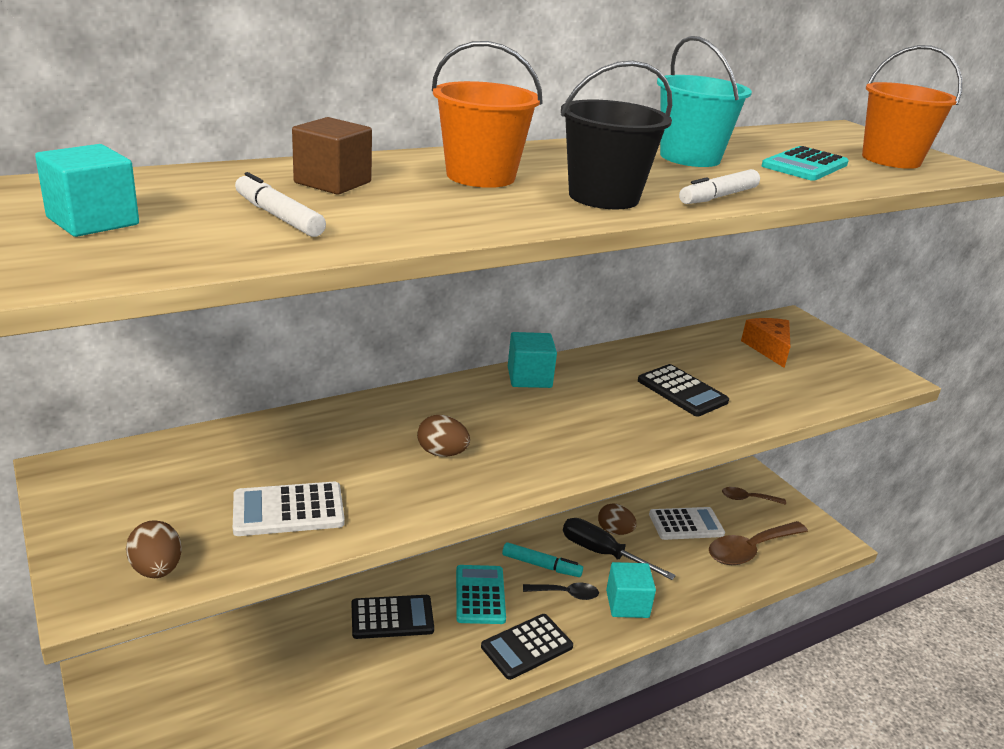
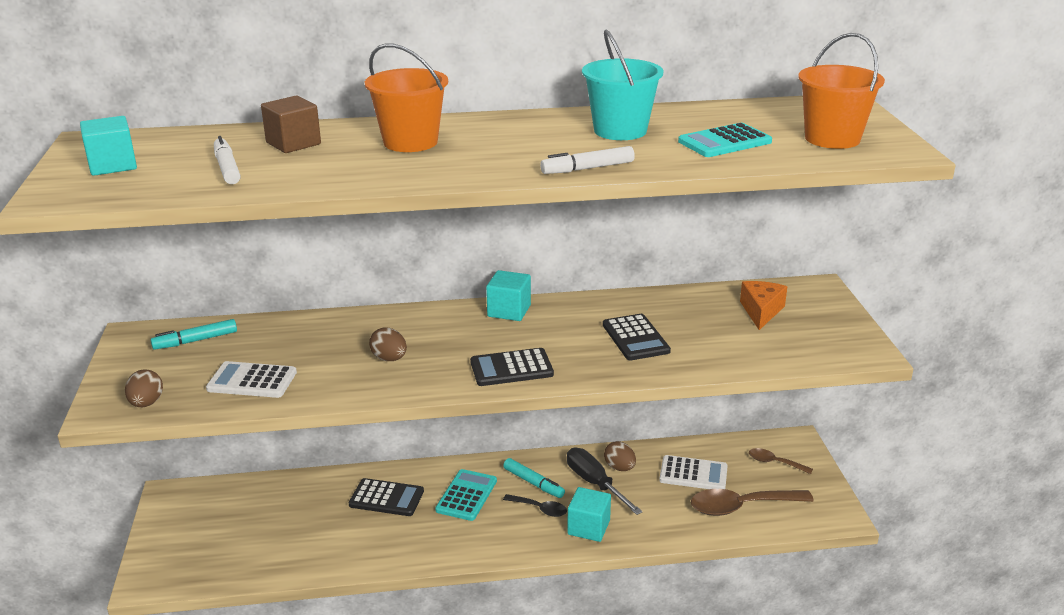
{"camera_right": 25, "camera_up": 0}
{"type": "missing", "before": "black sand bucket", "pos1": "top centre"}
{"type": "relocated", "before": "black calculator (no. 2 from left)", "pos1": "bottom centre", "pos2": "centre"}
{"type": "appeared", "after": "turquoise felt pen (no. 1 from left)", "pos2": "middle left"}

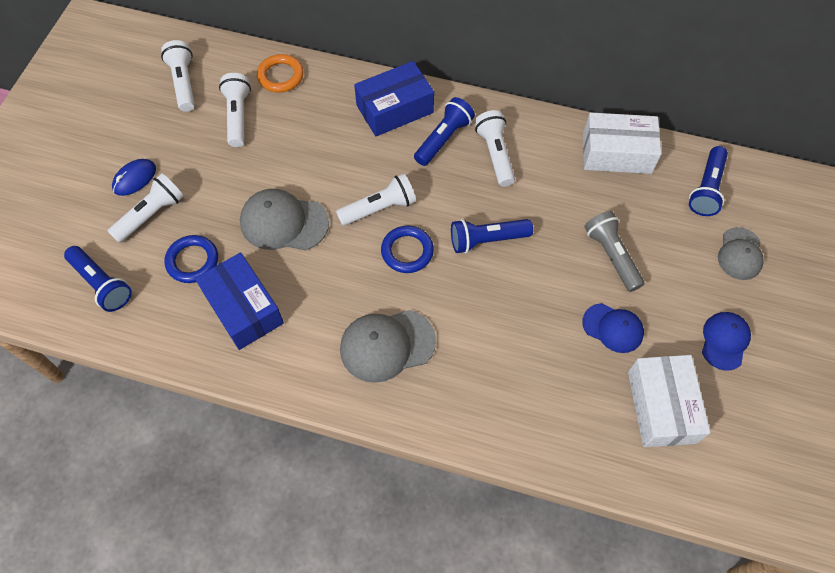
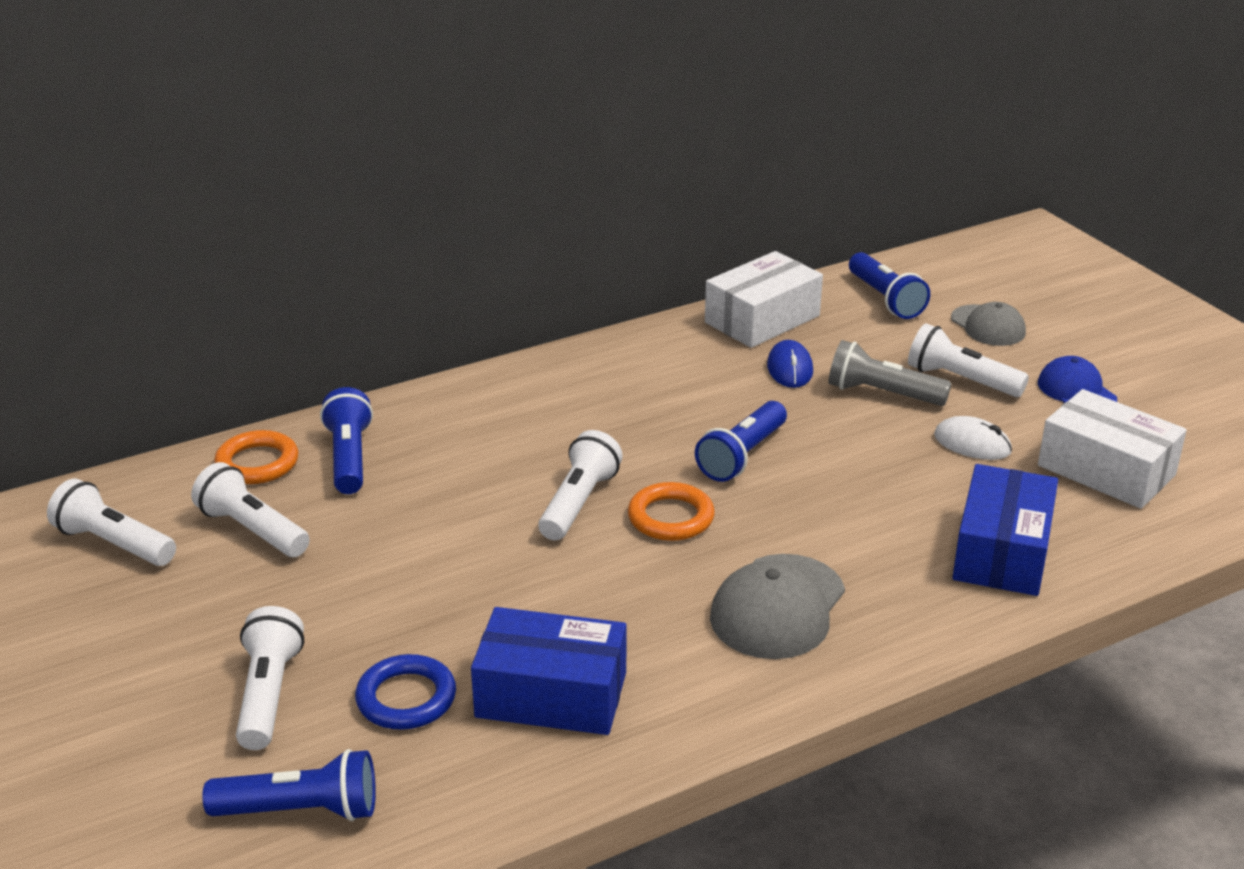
{"camera_right": -45, "camera_up": -30}
{"type": "relocated", "before": "cobalt parcel (no. 2 from left)", "pos1": "top centre", "pos2": "middle right"}
{"type": "relocated", "before": "cobalt torch (no. 2 from left)", "pos1": "top centre", "pos2": "middle left"}
{"type": "relocated", "before": "pure white torch (no. 5 from left)", "pos1": "top centre", "pos2": "middle right"}
{"type": "relocated", "before": "cobalt PC mouse", "pos1": "top left", "pos2": "centre"}
{"type": "missing", "before": "gray peaked cap (no. 1 from left)", "pos1": "centre"}
{"type": "colour", "before": "cobalt torus (no. 2 from left)", "after": "orange-coloured torus (no. 2 from left)", "pos1": "centre", "pos2": "centre"}
{"type": "exchanged", "before": "cobalt peaked cap (no. 1 from left)", "after": "pure white PC mouse", "pos1": "middle right", "pos2": "middle right"}

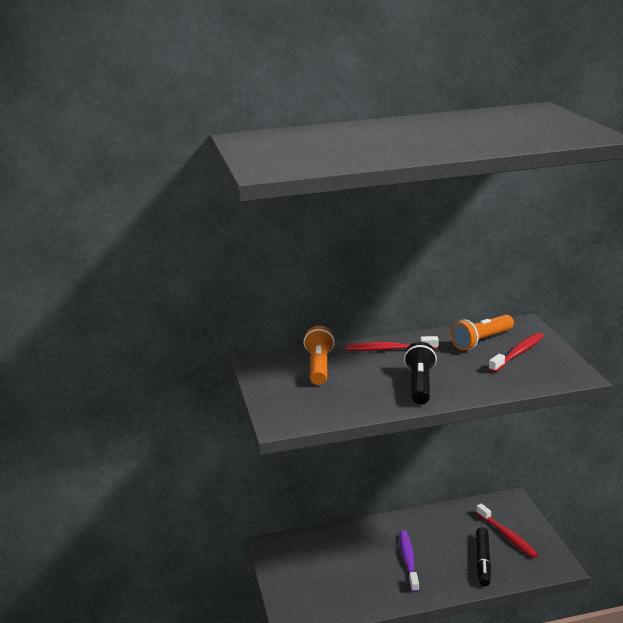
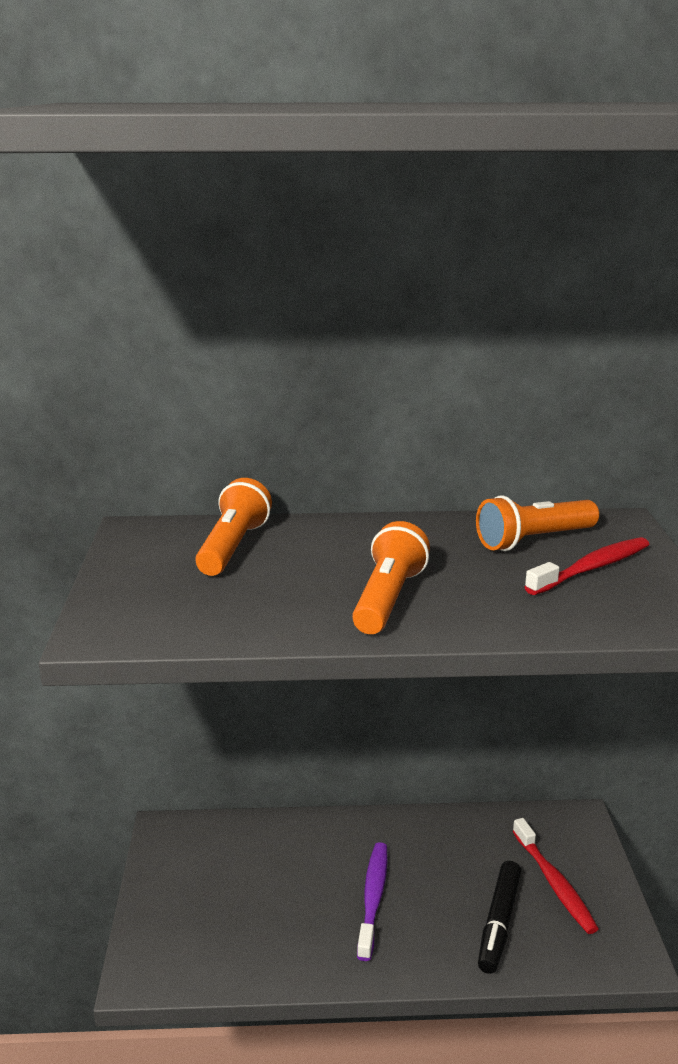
{"camera_right": 10, "camera_up": 0}
{"type": "missing", "before": "crimson tooth brush (no. 1 from left)", "pos1": "centre"}
{"type": "colour", "before": "black torch", "after": "orange-coloured torch (no. 2 from left)", "pos1": "middle right", "pos2": "centre"}

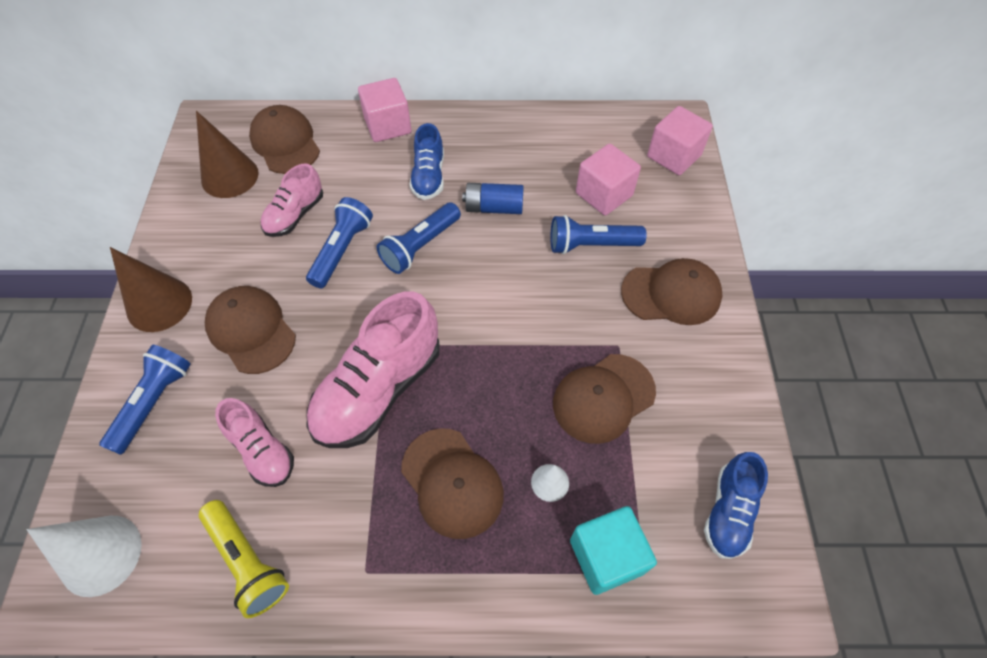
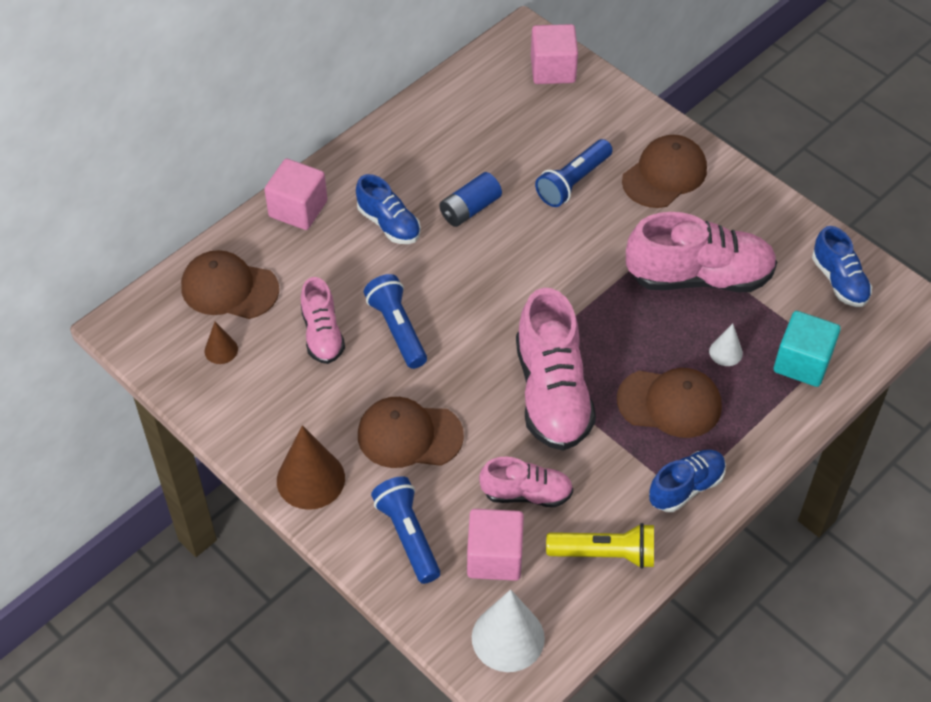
{"camera_right": -45, "camera_up": -5}
{"type": "size", "before": "brown solid cone (no. 2 from left in the first image)", "pos1": "top left", "pos2": "middle left", "scale": 0.52}
{"type": "relocated", "before": "rosy solid cube (no. 2 from left)", "pos1": "top centre", "pos2": "bottom centre"}
{"type": "missing", "before": "cobalt torch (no. 3 from left)", "pos1": "centre"}
{"type": "exchanged", "before": "brown peaked cap (no. 4 from left)", "after": "rosy sneaker (no. 4 from left)", "pos1": "centre", "pos2": "middle right"}
{"type": "appeared", "after": "cobalt sneaker (no. 2 from left)", "pos2": "bottom right"}

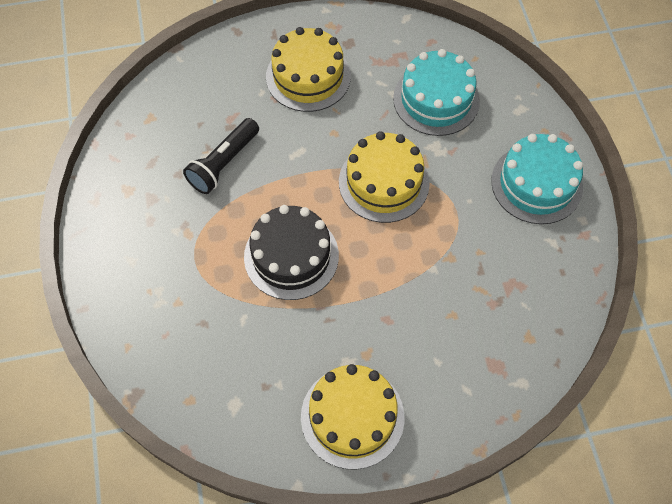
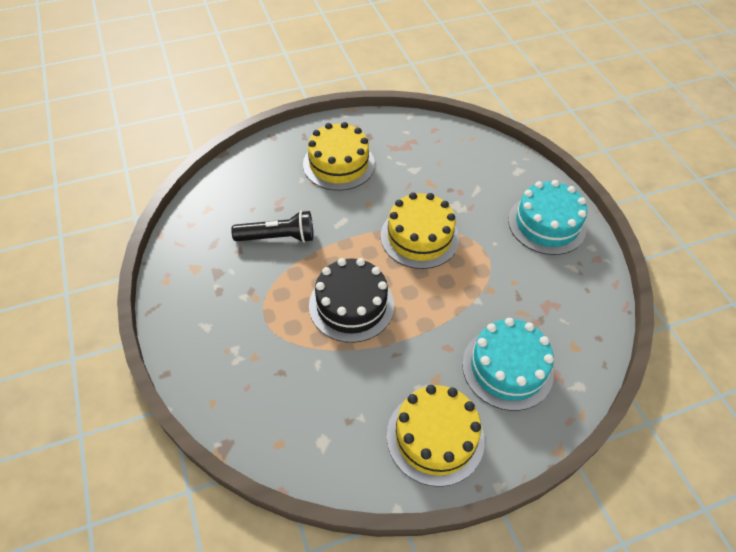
{"camera_right": -10, "camera_up": -10}
{"type": "relocated", "before": "turquoise cake (no. 1 from left)", "pos1": "top centre", "pos2": "middle right"}
{"type": "spun", "before": "black torch", "pos1": "top left", "pos2": "centre", "turn": -120}

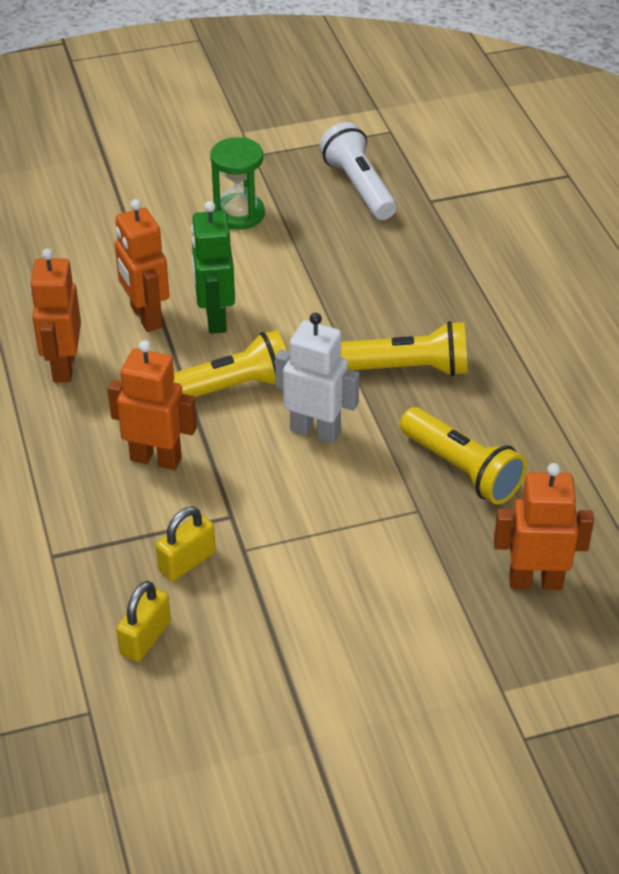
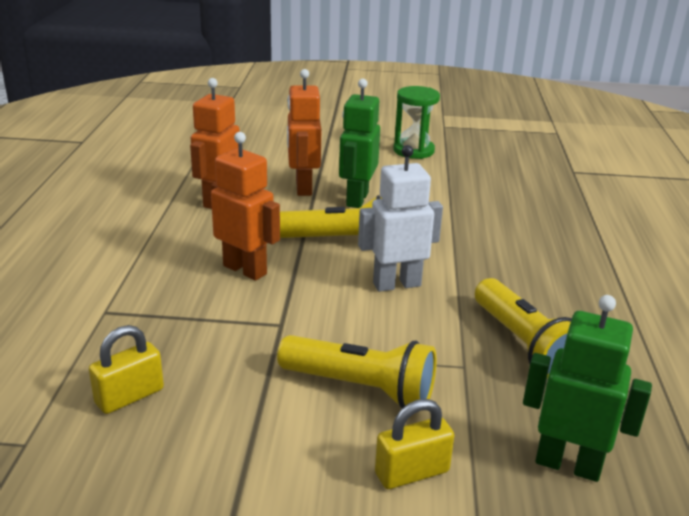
{"camera_right": 20, "camera_up": -15}
{"type": "missing", "before": "pure white torch", "pos1": "top centre"}
{"type": "spun", "before": "pure white robot", "pos1": "centre", "pos2": "centre", "turn": -60}
{"type": "relocated", "before": "golden torch (no. 2 from left)", "pos1": "centre", "pos2": "bottom centre"}
{"type": "colour", "before": "orange-coloured robot (no. 4 from left)", "after": "green robot (no. 2 from left)", "pos1": "middle right", "pos2": "bottom right"}
{"type": "relocated", "before": "golden small lock (no. 2 from left)", "pos1": "middle left", "pos2": "bottom centre"}

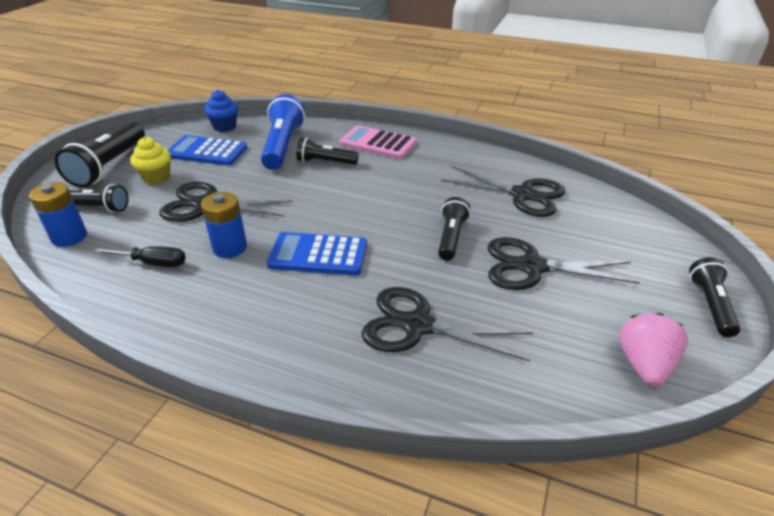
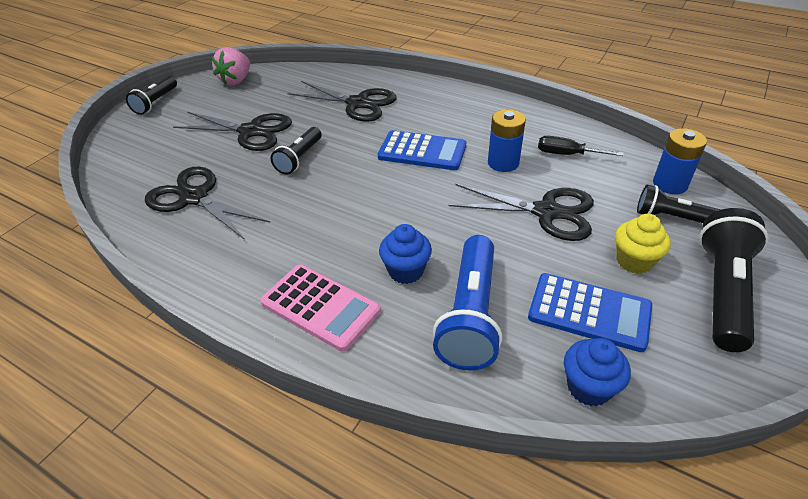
{"camera_right": -170, "camera_up": 5}
{"type": "exchanged", "before": "black torch (no. 3 from left)", "after": "cobalt fairy cake (no. 1 from left)", "pos1": "top centre", "pos2": "centre"}

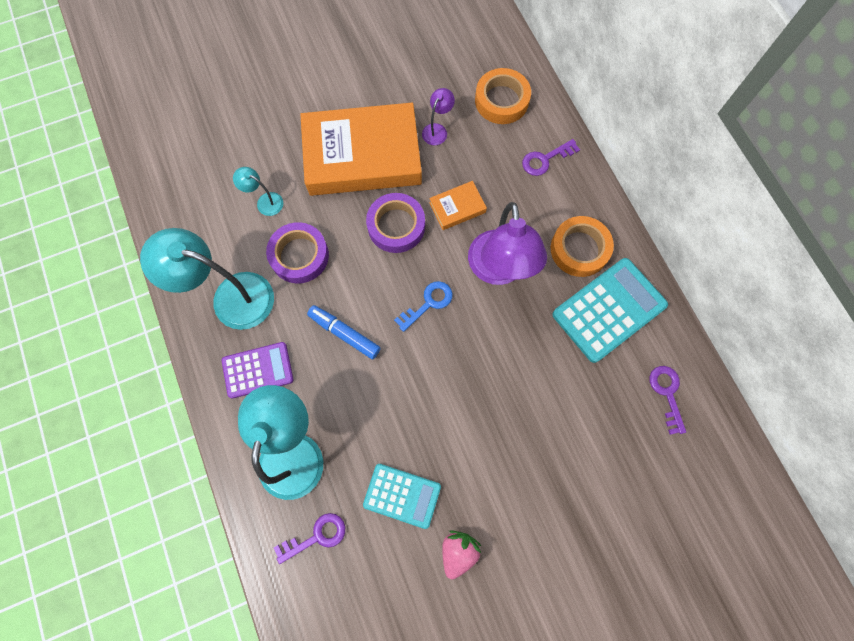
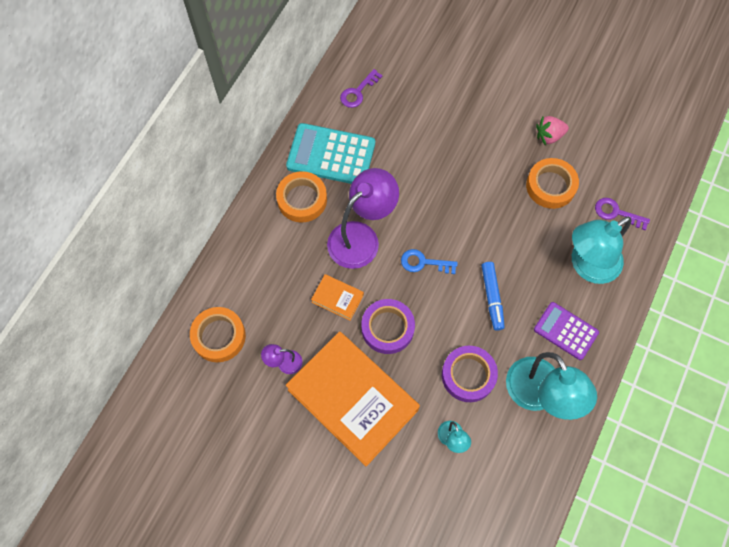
{"camera_right": -130, "camera_up": -5}
{"type": "missing", "before": "royal purple door key (no. 2 from left)", "pos1": "top centre"}
{"type": "exchanged", "before": "turquoise calculator (no. 1 from left)", "after": "orange-coloured tape (no. 3 from left)", "pos1": "bottom centre", "pos2": "middle right"}

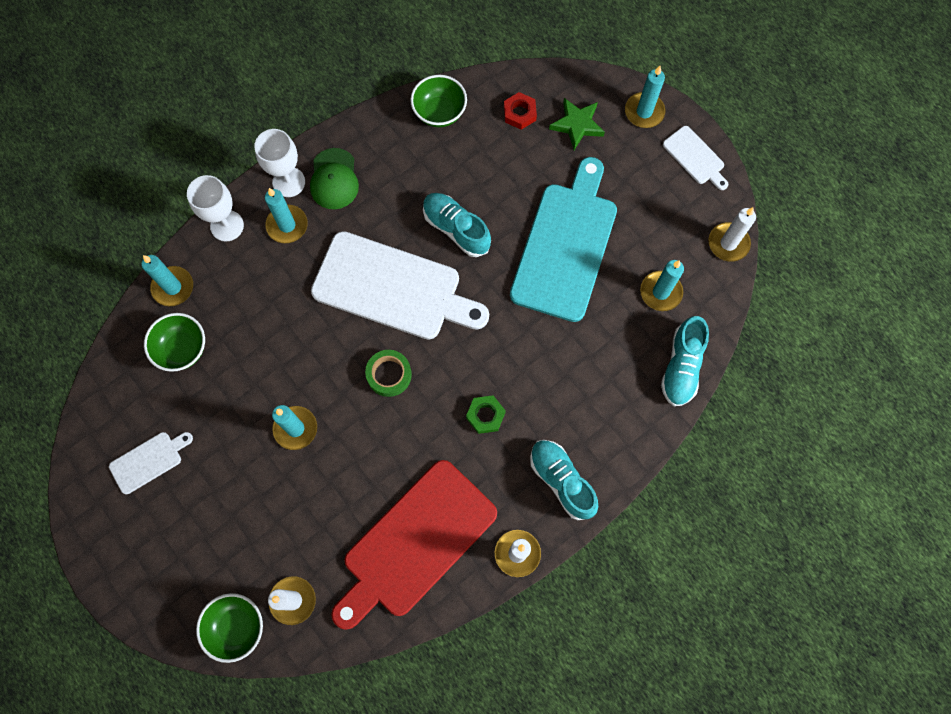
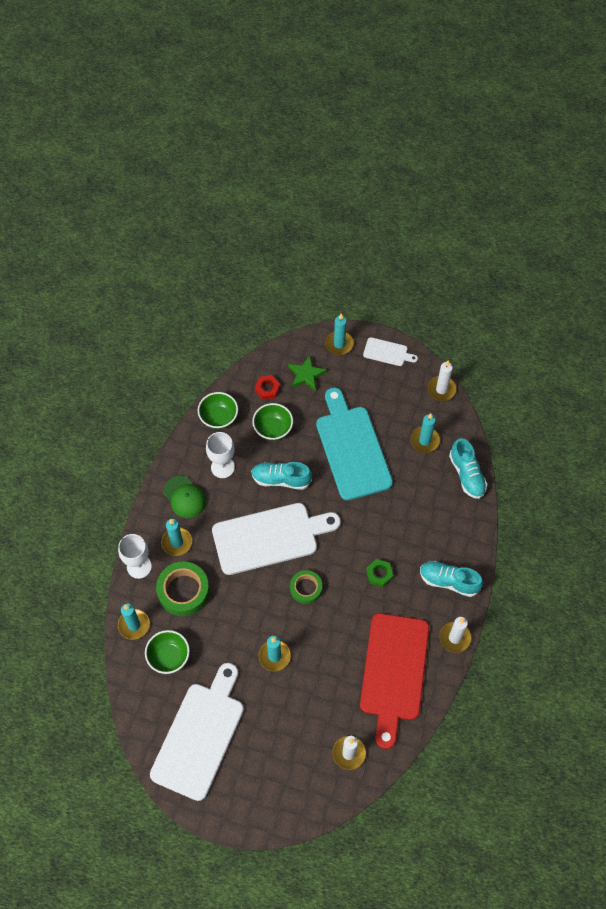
{"camera_right": -35, "camera_up": -10}
{"type": "relocated", "before": "pure white chalice (no. 2 from left)", "pos1": "top left", "pos2": "centre"}
{"type": "size", "before": "pure white cutting board (no. 1 from left)", "pos1": "middle left", "pos2": "bottom left", "scale": 2.19}
{"type": "relocated", "before": "green deep dish (no. 2 from left in the first image)", "after": "green deep dish (no. 3 from left)", "pos1": "bottom left", "pos2": "centre"}
{"type": "appeared", "after": "green tape (no. 1 from left)", "pos2": "middle left"}

